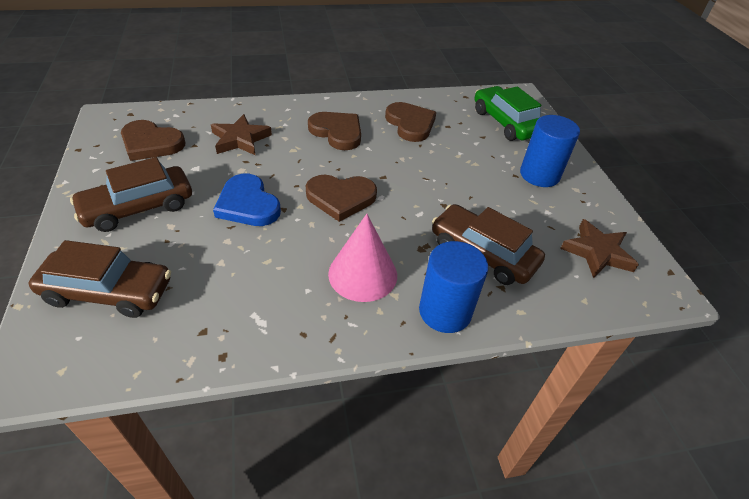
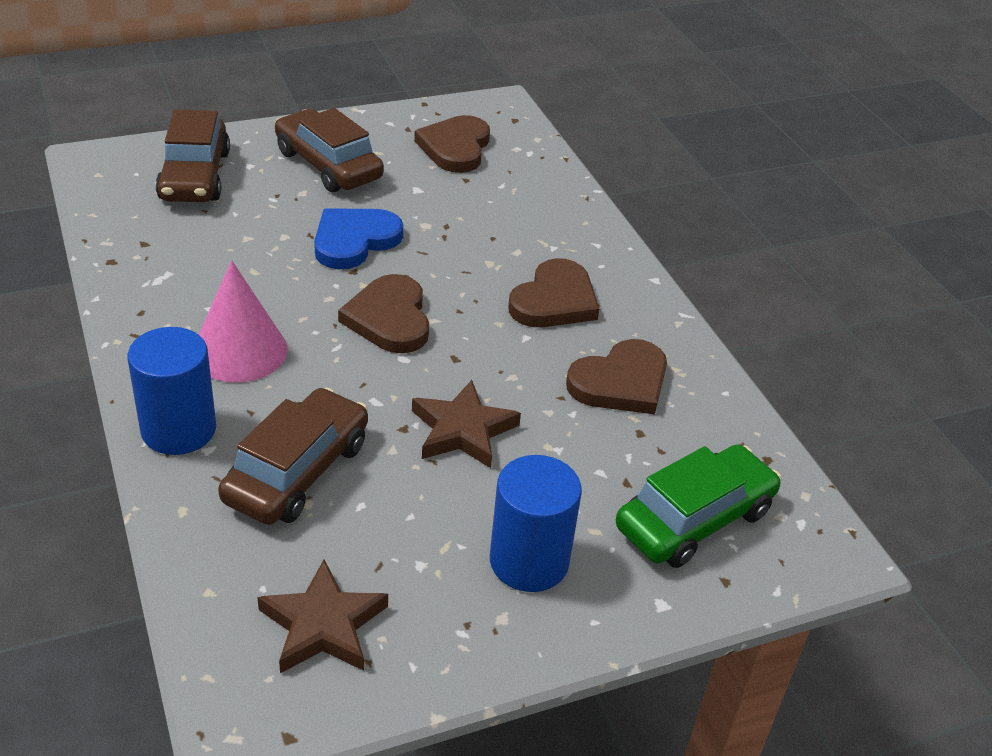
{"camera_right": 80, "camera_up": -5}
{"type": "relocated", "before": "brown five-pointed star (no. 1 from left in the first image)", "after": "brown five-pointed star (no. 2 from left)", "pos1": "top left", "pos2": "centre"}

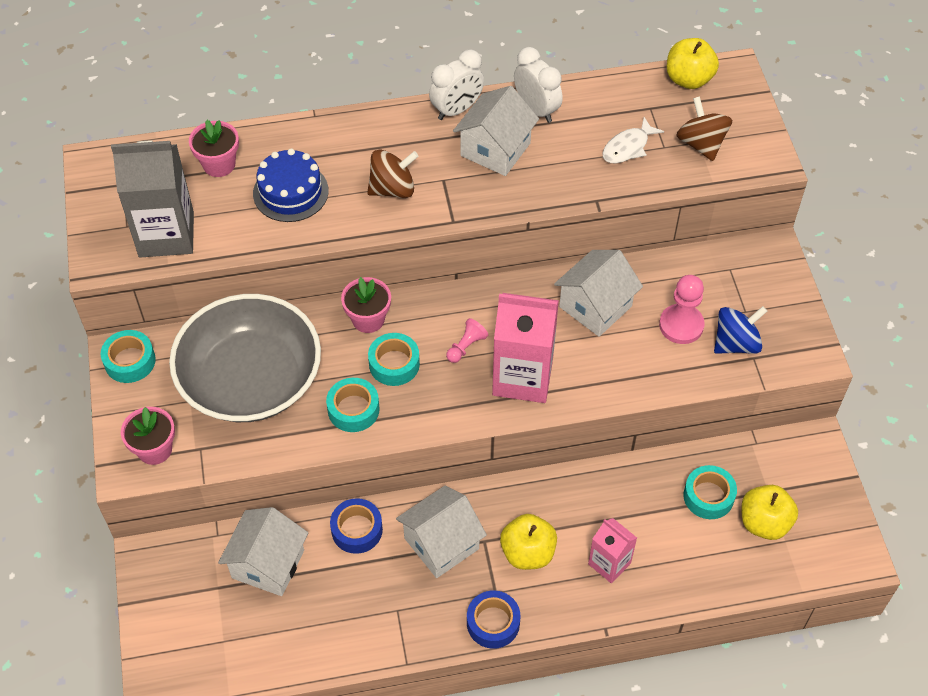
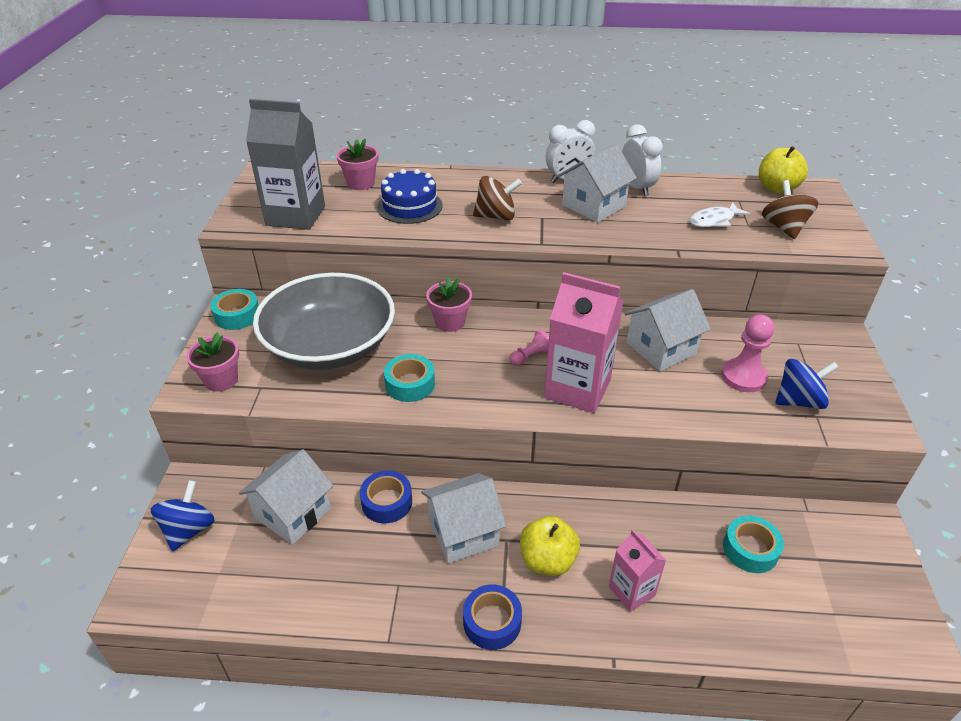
{"camera_right": 15, "camera_up": -15}
{"type": "missing", "before": "turquoise tape (no. 3 from left)", "pos1": "centre"}
{"type": "missing", "before": "golden toy apple (no. 3 from left)", "pos1": "bottom right"}
{"type": "appeared", "after": "cobalt whirligig (no. 1 from left)", "pos2": "bottom left"}

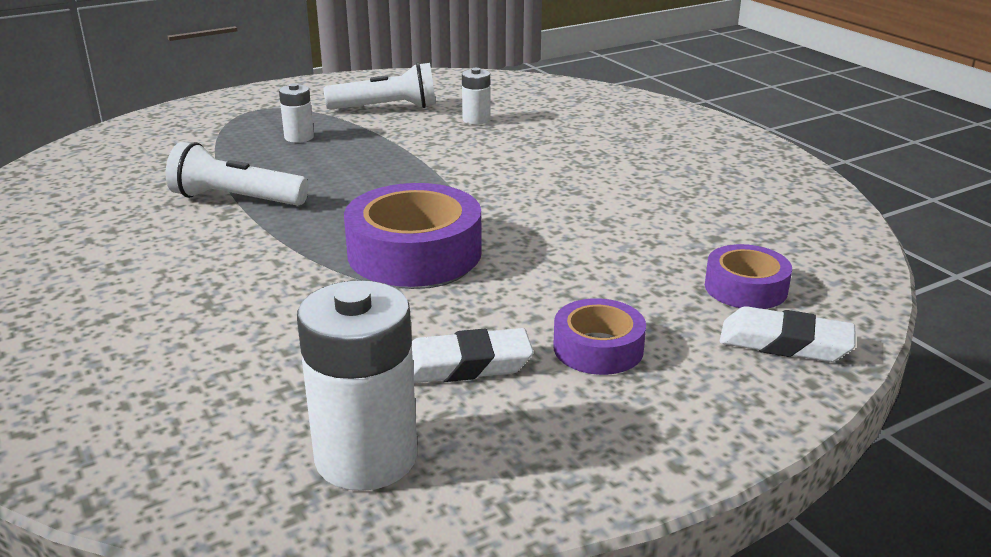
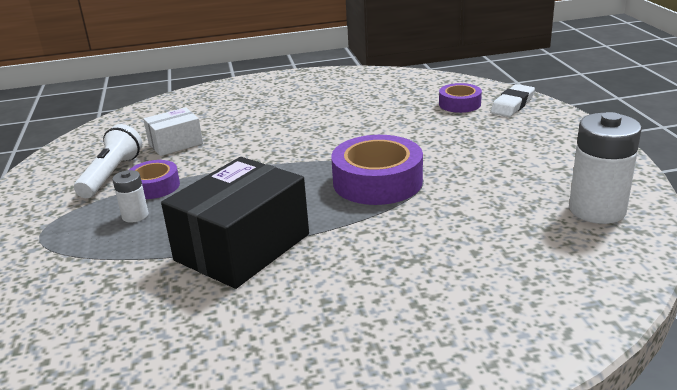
{"camera_right": -70, "camera_up": 0}
{"type": "exchanged", "before": "pure white battery (no. 3 from left)", "after": "pure white parcel", "pos1": "top centre", "pos2": "middle left"}
{"type": "exchanged", "before": "pure white torch (no. 1 from left)", "after": "black parcel", "pos1": "top left", "pos2": "centre"}
{"type": "relocated", "before": "royal purple tape (no. 2 from left in the first image)", "after": "royal purple tape (no. 1 from left)", "pos1": "centre", "pos2": "middle left"}
{"type": "missing", "before": "pure white gum eraser (no. 1 from left)", "pos1": "centre"}

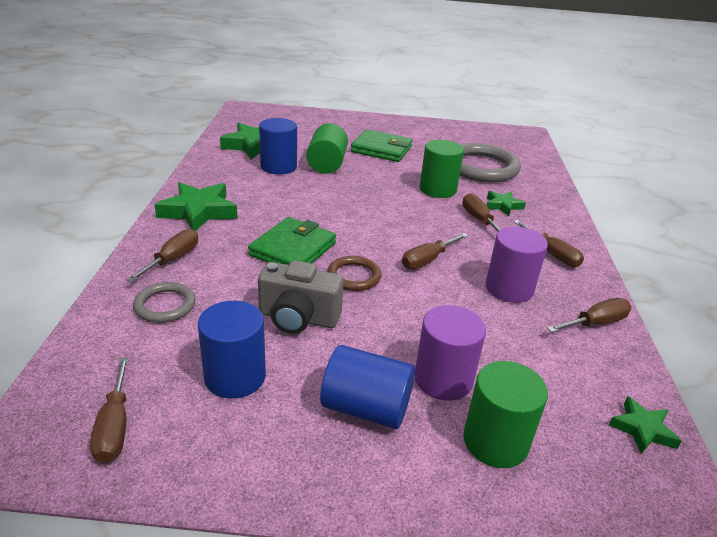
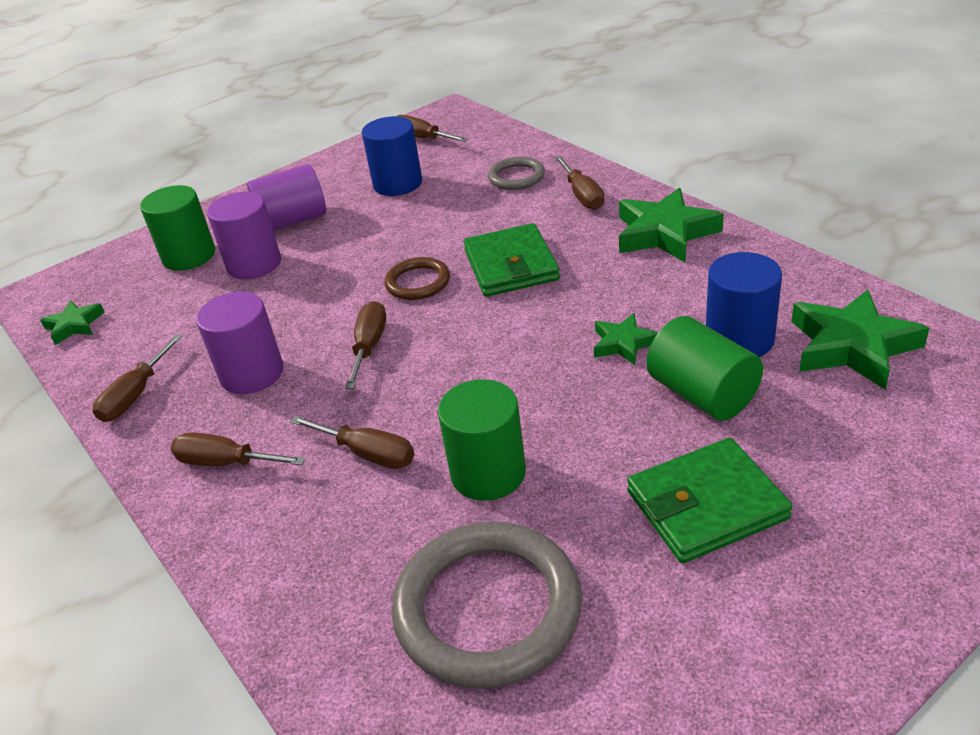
{"camera_right": 145, "camera_up": 5}
{"type": "relocated", "before": "green five-pointed star (no. 3 from left in the first image)", "after": "green five-pointed star (no. 2 from left)", "pos1": "middle right", "pos2": "centre"}
{"type": "missing", "before": "gray photo camera", "pos1": "centre"}
{"type": "colour", "before": "cobalt cylinder (no. 3 from left)", "after": "royal purple cylinder (no. 3 from left)", "pos1": "bottom centre", "pos2": "top left"}

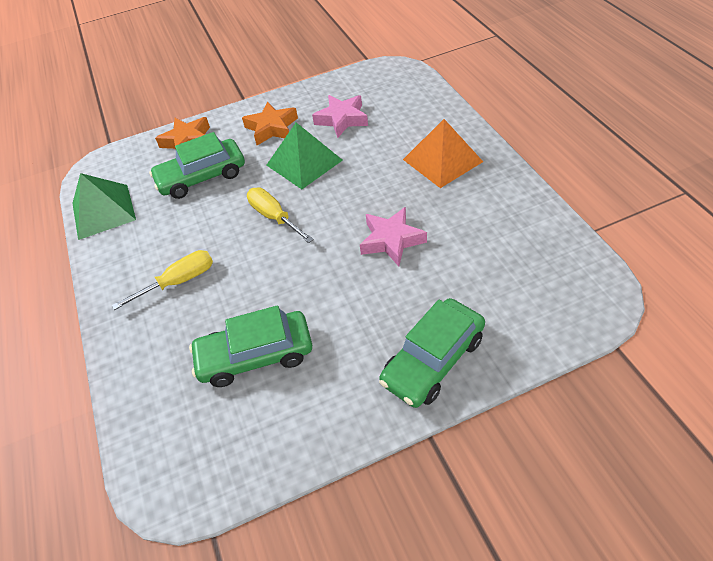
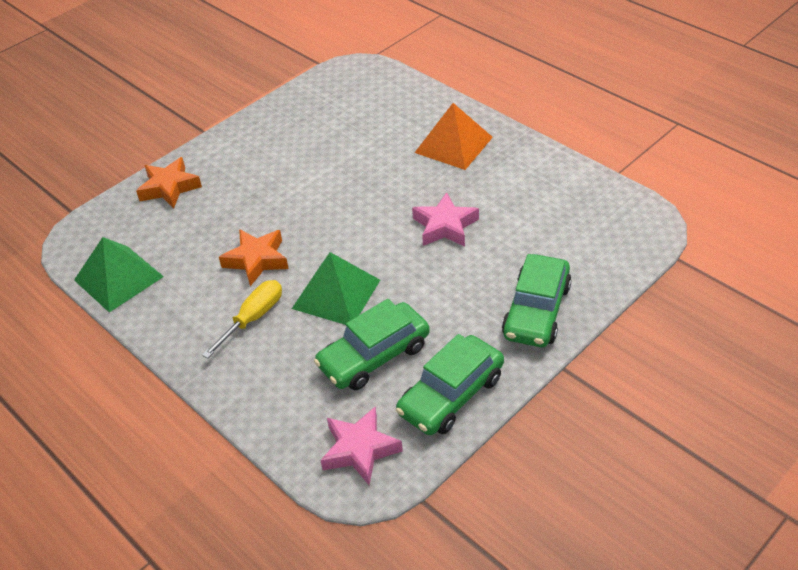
{"camera_right": -25, "camera_up": -5}
{"type": "relocated", "before": "rosy five-pointed star (no. 1 from left)", "pos1": "top centre", "pos2": "bottom centre"}
{"type": "relocated", "before": "orange-coloured five-pointed star (no. 2 from left)", "pos1": "top centre", "pos2": "middle left"}
{"type": "relocated", "before": "green pyramid (no. 2 from left)", "pos1": "top centre", "pos2": "centre"}
{"type": "relocated", "before": "green automobile (no. 1 from left in the first image)", "after": "green automobile (no. 2 from left)", "pos1": "top left", "pos2": "bottom centre"}
{"type": "missing", "before": "golden screwdriver (no. 2 from left)", "pos1": "centre"}

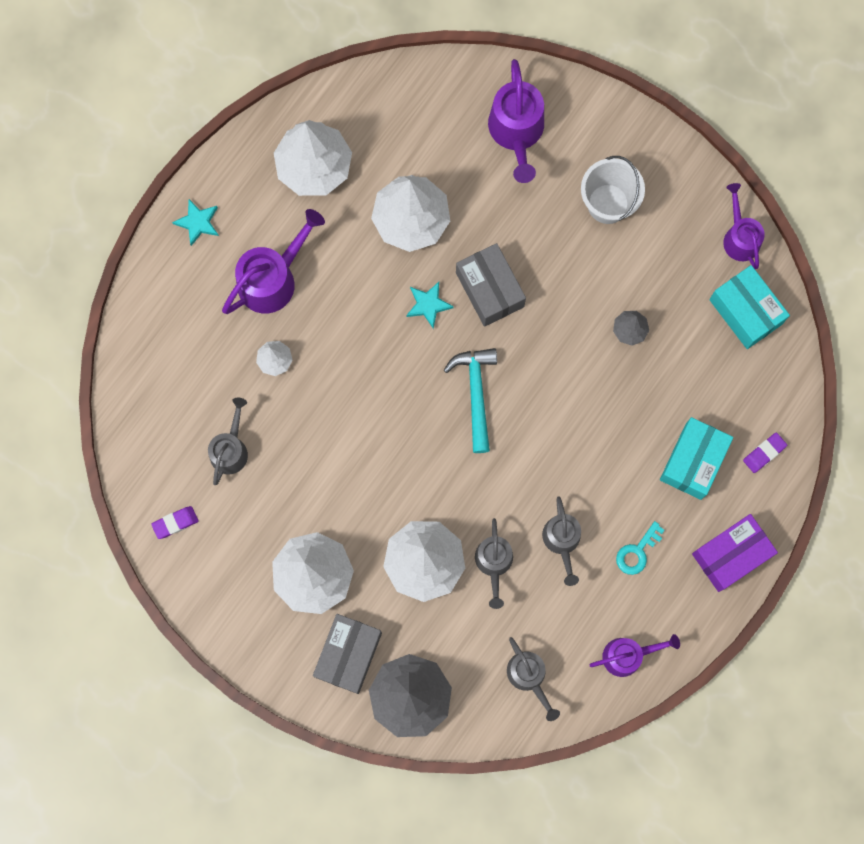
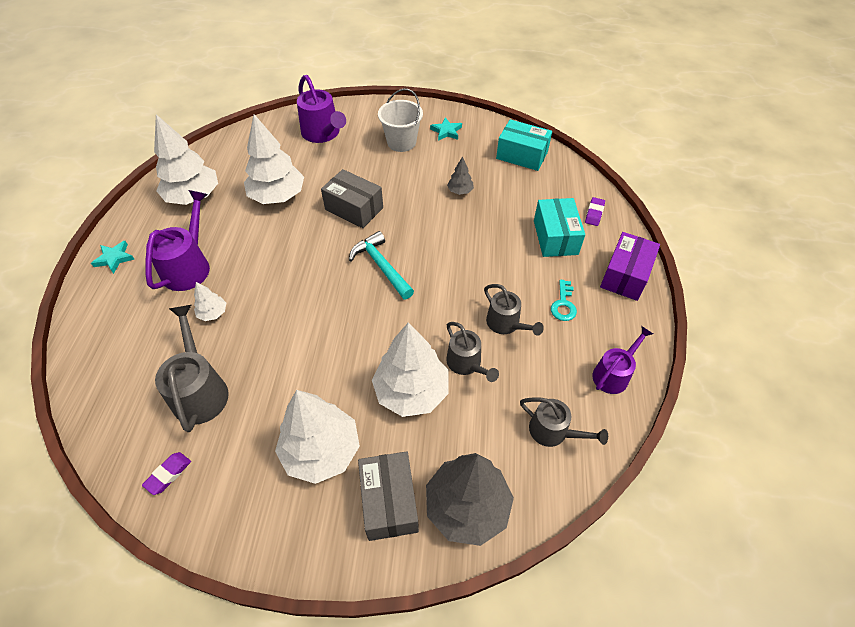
{"camera_right": -30, "camera_up": -25}
{"type": "missing", "before": "royal purple sprinkling can (no. 4 from left)", "pos1": "top right"}
{"type": "relocated", "before": "turquoise five-pointed star (no. 2 from left)", "pos1": "centre", "pos2": "top centre"}
{"type": "size", "before": "gray sprinkling can (no. 1 from left)", "pos1": "middle left", "pos2": "middle left", "scale": 1.53}

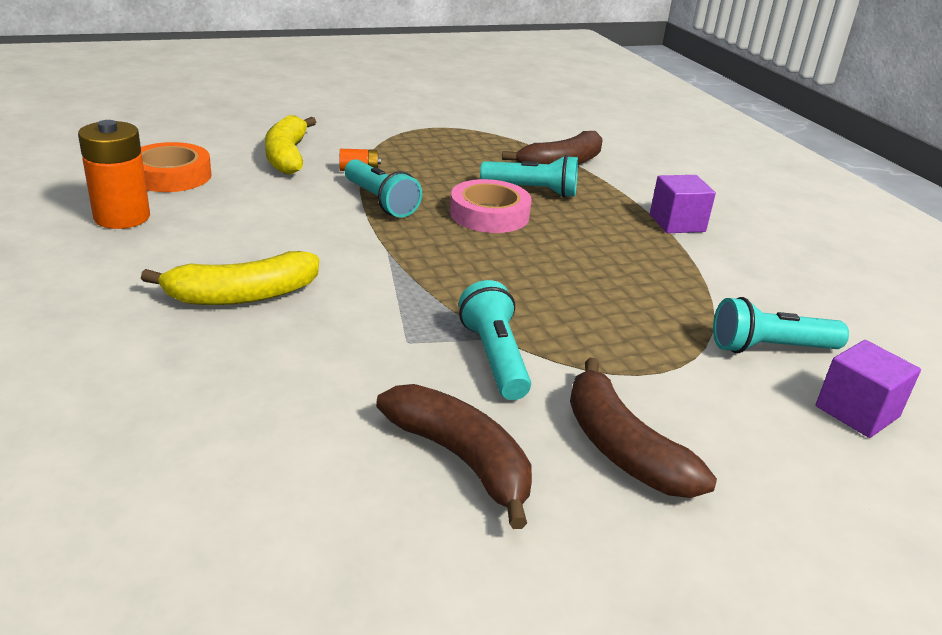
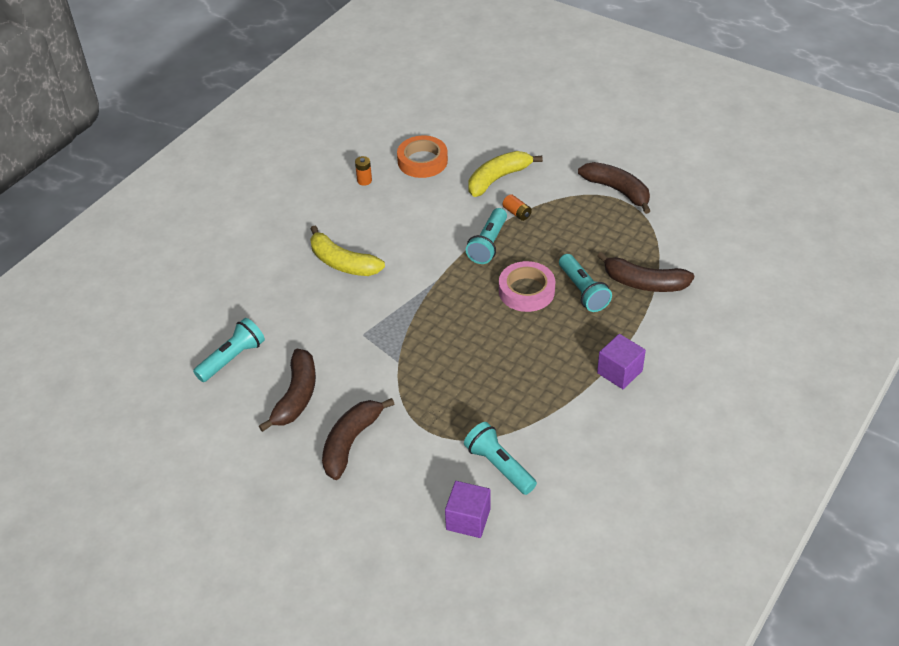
{"camera_right": 60, "camera_up": 15}
{"type": "size", "before": "orange-coloured battery (no. 1 from left)", "pos1": "top left", "pos2": "top centre", "scale": 0.48}
{"type": "relocated", "before": "turquoise torch (no. 2 from left in the first image)", "after": "turquoise torch (no. 1 from left)", "pos1": "centre", "pos2": "middle left"}
{"type": "appeared", "after": "brown banana fruit (no. 3 from left)", "pos2": "top right"}

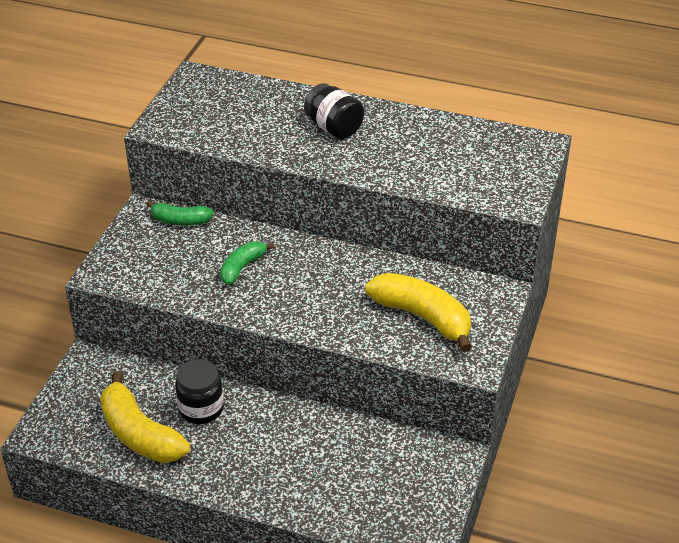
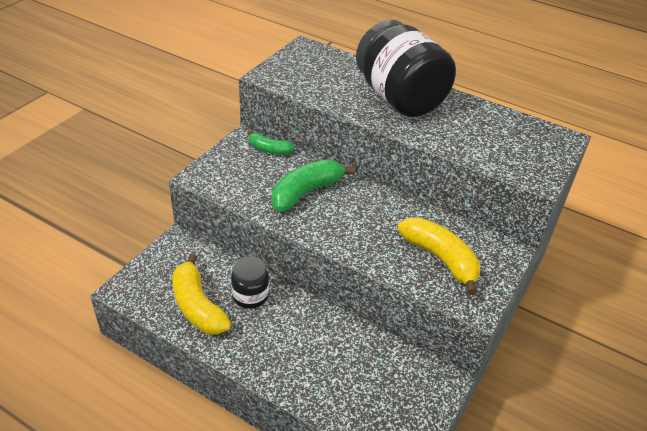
{"camera_right": 10, "camera_up": 0}
{"type": "size", "before": "black jar (no. 2 from left)", "pos1": "top centre", "pos2": "top centre", "scale": 2.1}
{"type": "size", "before": "green banana fruit (no. 2 from left)", "pos1": "centre", "pos2": "centre", "scale": 1.74}

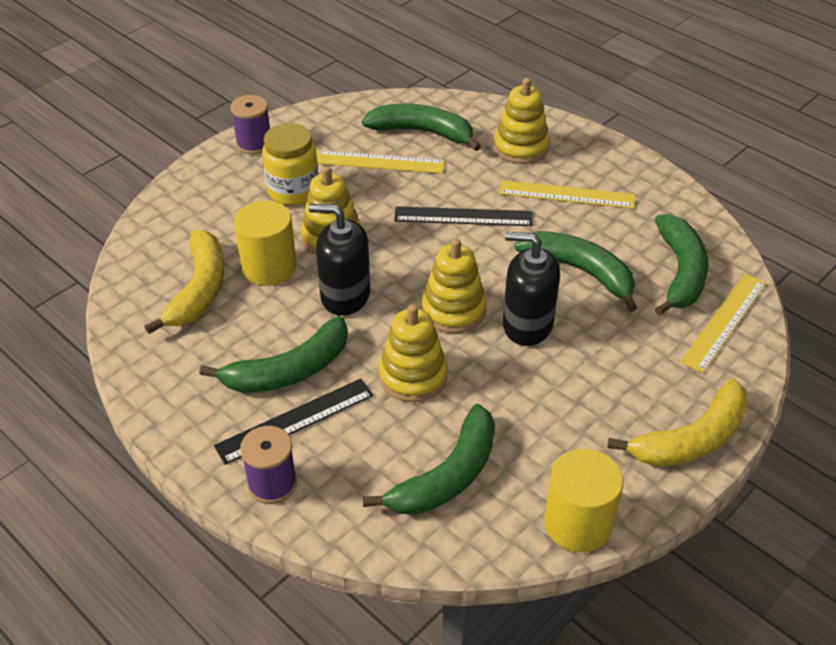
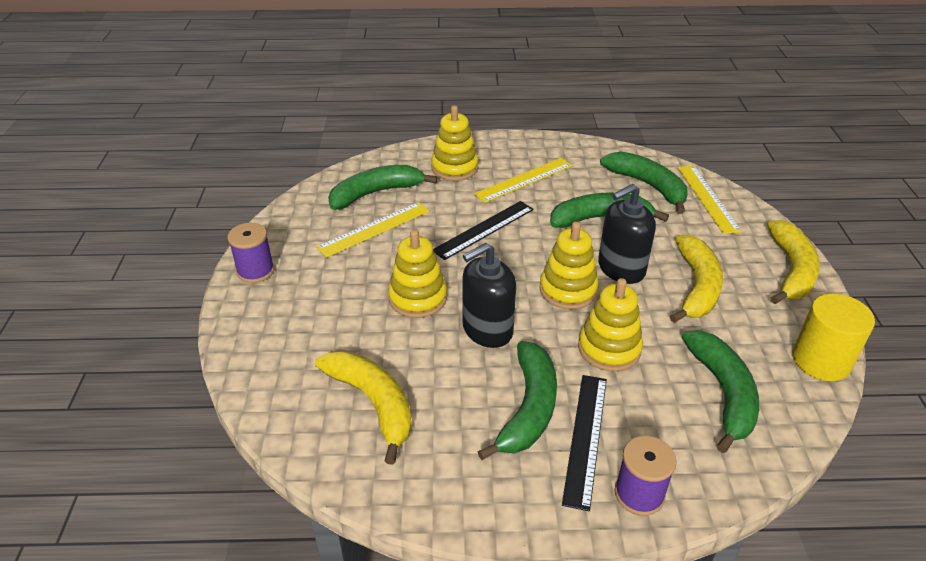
{"camera_right": -45, "camera_up": -5}
{"type": "missing", "before": "golden jar", "pos1": "top centre"}
{"type": "missing", "before": "golden cylinder (no. 1 from left)", "pos1": "middle left"}
{"type": "appeared", "after": "golden banana fruit (no. 2 from left)", "pos2": "middle right"}

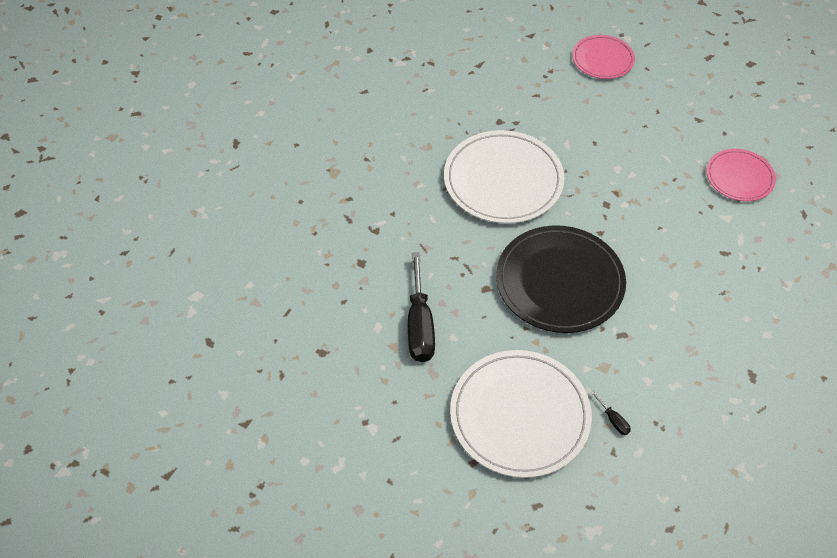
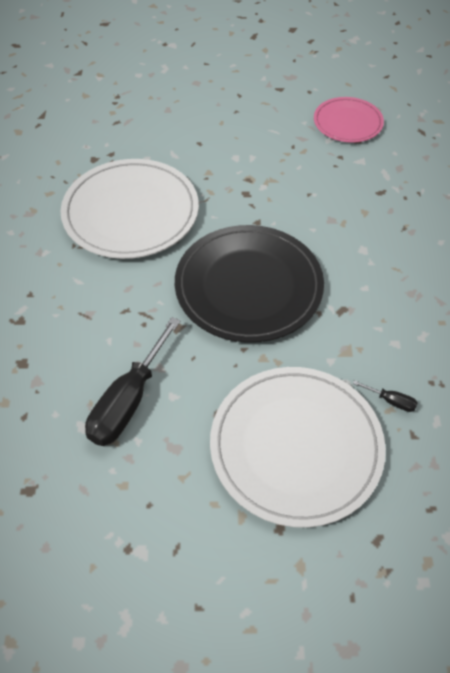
{"camera_right": -30, "camera_up": 0}
{"type": "missing", "before": "rosy flat dish (no. 1 from left)", "pos1": "top right"}
{"type": "spun", "before": "black screwdriver (no. 1 from left)", "pos1": "centre", "pos2": "middle left", "turn": 60}

